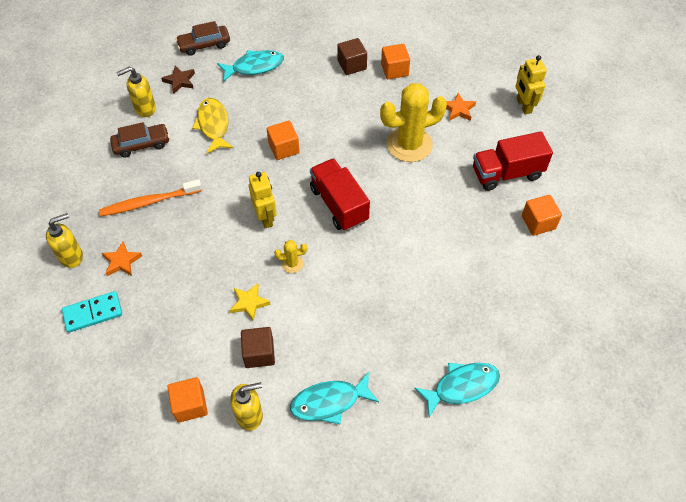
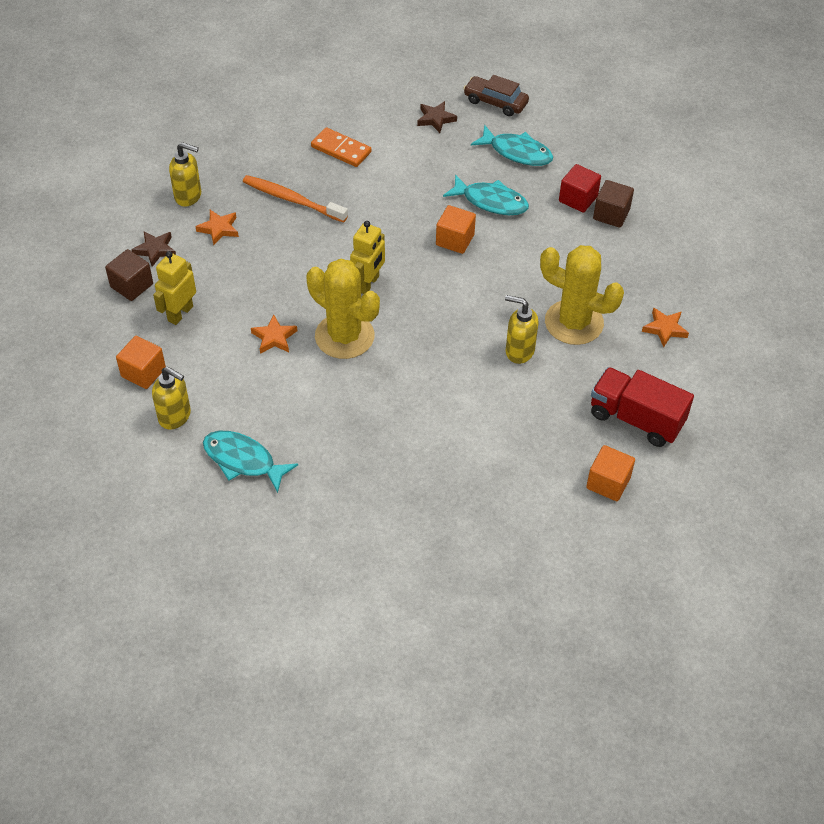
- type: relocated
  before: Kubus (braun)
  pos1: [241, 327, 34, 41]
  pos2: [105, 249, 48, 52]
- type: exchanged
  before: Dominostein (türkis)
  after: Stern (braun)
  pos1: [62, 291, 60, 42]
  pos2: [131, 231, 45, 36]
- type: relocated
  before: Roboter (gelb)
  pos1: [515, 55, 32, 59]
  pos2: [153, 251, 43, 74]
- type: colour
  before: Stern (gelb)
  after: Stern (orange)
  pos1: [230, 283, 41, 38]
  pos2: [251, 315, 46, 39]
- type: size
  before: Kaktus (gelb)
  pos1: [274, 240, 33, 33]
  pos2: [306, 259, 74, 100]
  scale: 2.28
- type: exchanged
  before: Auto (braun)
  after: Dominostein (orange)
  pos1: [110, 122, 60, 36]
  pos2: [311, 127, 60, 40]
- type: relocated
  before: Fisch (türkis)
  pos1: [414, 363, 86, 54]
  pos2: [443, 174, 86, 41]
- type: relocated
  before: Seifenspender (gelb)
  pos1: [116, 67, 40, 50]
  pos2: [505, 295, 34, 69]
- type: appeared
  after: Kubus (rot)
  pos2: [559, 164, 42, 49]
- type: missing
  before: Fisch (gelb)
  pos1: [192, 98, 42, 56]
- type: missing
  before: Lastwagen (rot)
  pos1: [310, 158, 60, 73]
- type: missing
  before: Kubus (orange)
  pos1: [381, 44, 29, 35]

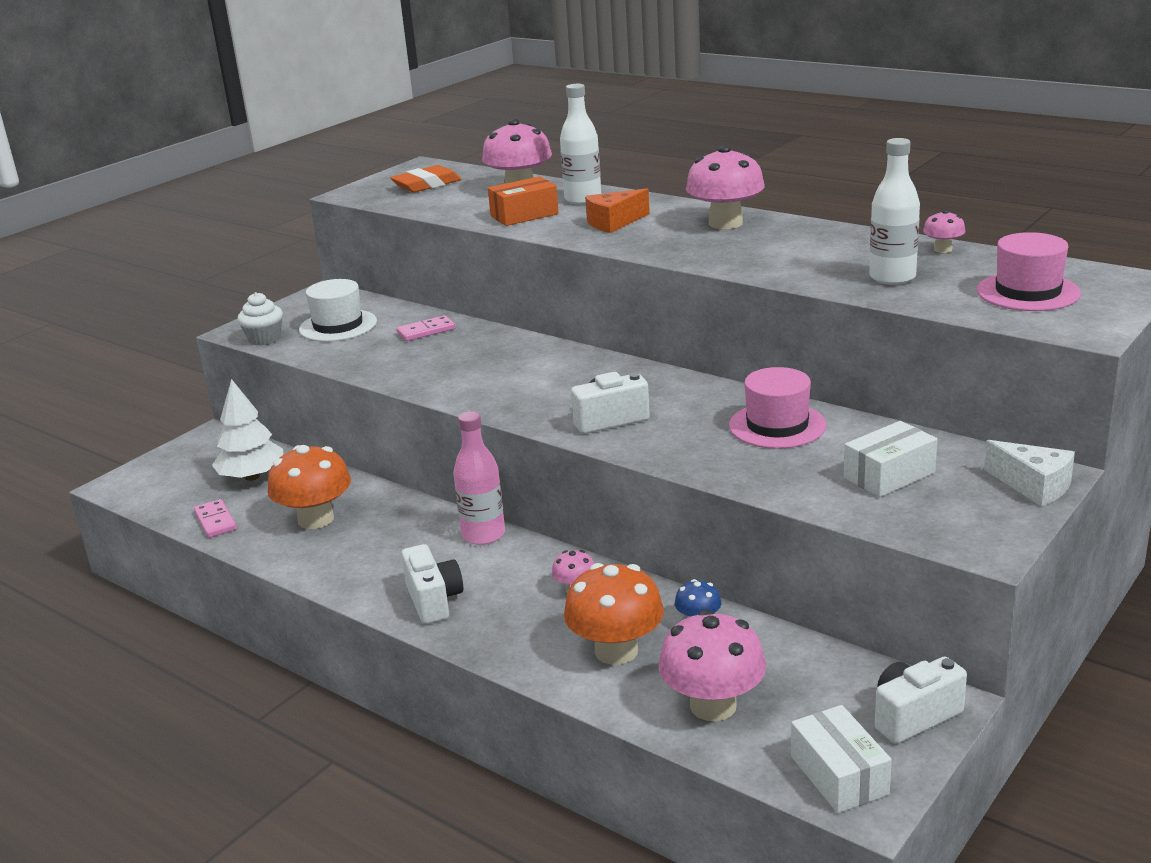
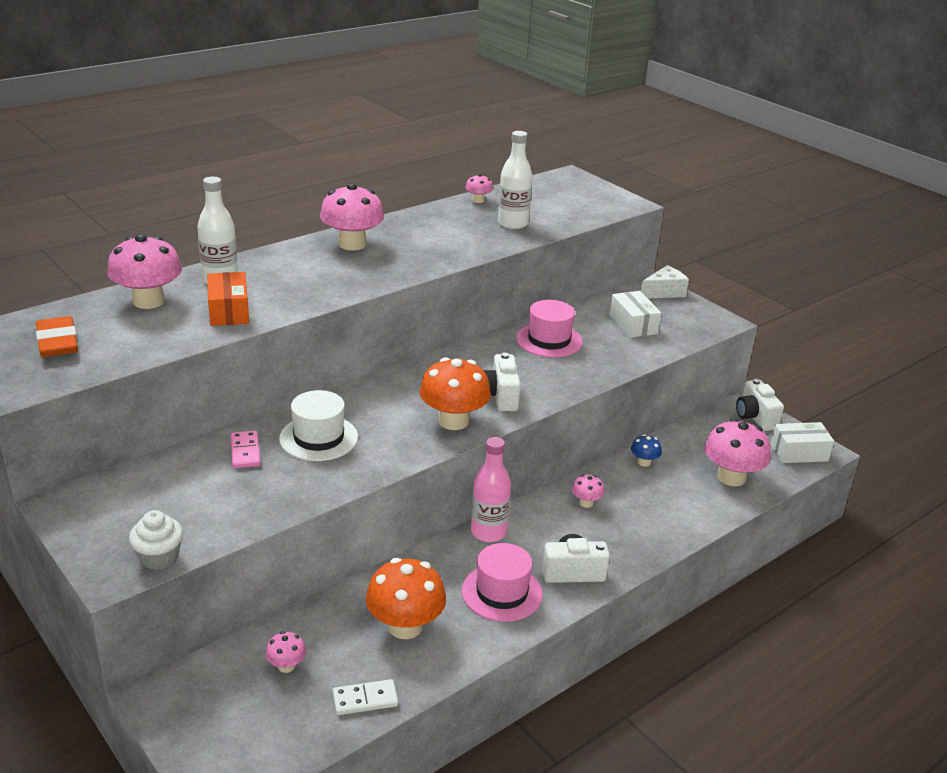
- type: exchanged
  before: Baum (weiß)
  after: Pilz (rosa)
  pos1: [212, 379, 71, 102]
  pos2: [265, 631, 41, 42]
- type: relocated
  before: Hut (weiß)
  pos1: [299, 279, 78, 63]
  pos2: [279, 390, 79, 71]
- type: colour
  before: Dominostein (rosa)
  after: Dominostein (weiß)
  pos1: [194, 499, 43, 39]
  pos2: [333, 679, 65, 36]
- type: relocated
  before: Pilz (orange)
  pos1: [564, 563, 100, 102]
  pos2: [419, 357, 72, 73]
- type: relocated
  before: Hut (rosa)
  pos1: [977, 232, 104, 79]
  pos2: [462, 543, 81, 79]
- type: missing
  before: Käse (orange)
  pos1: [585, 188, 65, 45]

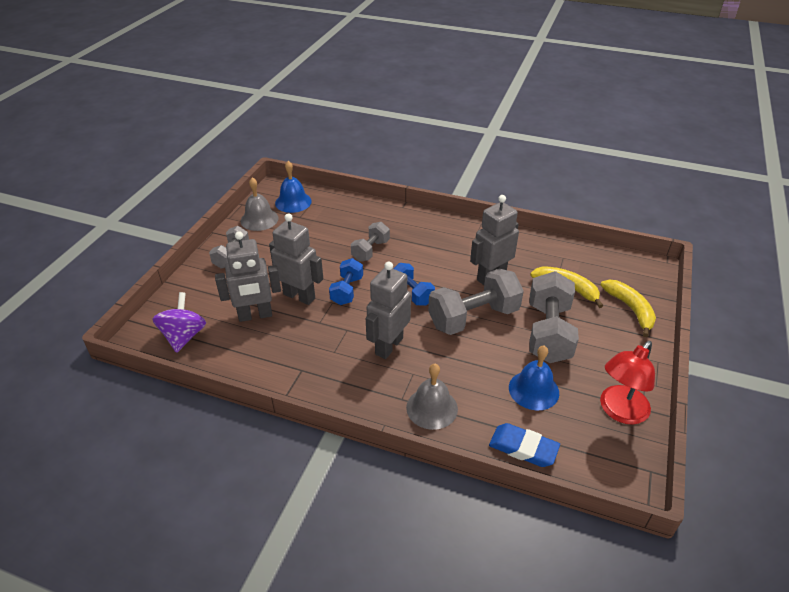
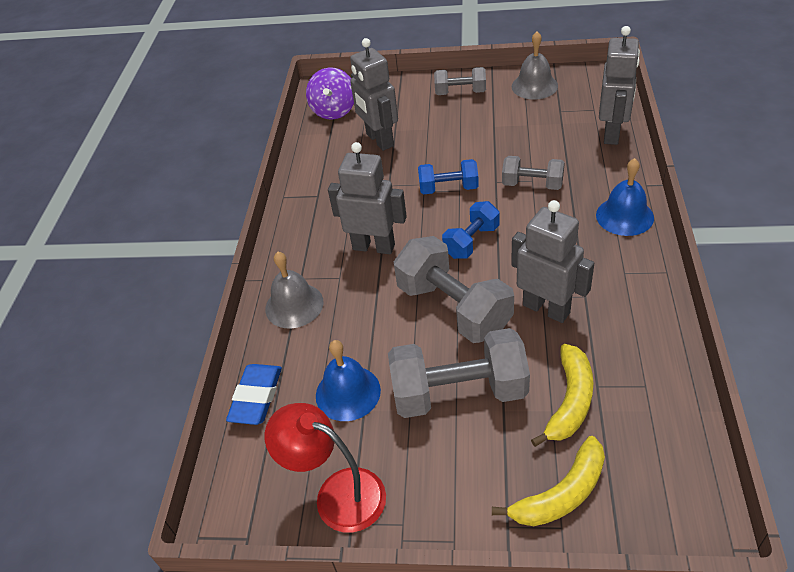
- type: spun
  before: Kreisel (lila)
  pos1: [152, 292, 54, 61]
  pos2: [306, 67, 48, 53]
  turn: 105
- type: relocated
  before: Glocke (blau)
  pos1: [275, 161, 37, 52]
  pos2: [596, 158, 58, 78]
- type: relocated
  before: Roboter (grau)
  pos1: [269, 213, 54, 92]
  pos2: [599, 26, 41, 119]

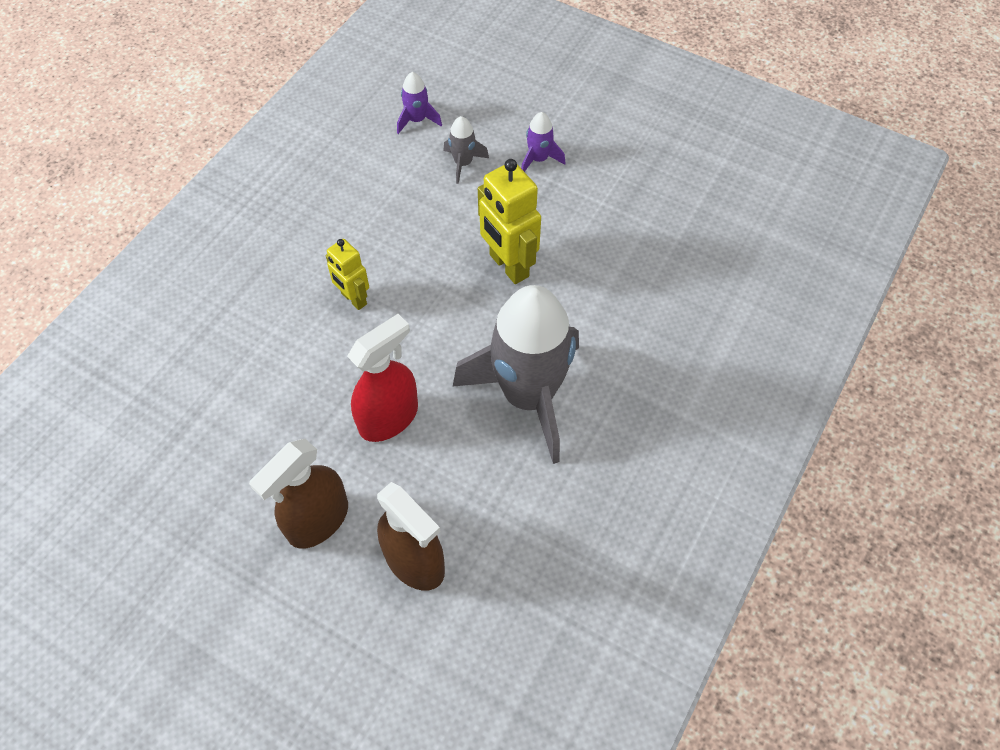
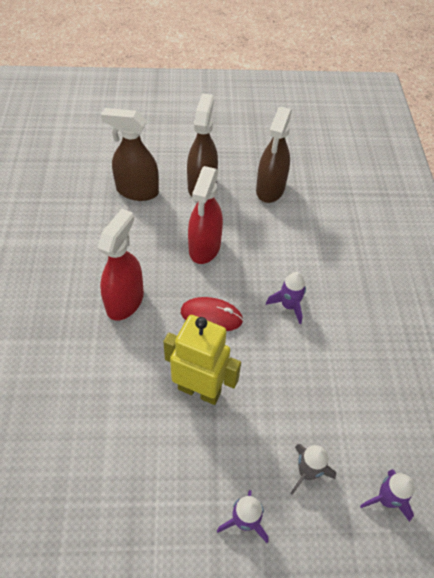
- type: exchanged
  before: Rakete (grau)
  after: Sprühflasche (rot)
  pos1: [453, 285, 126, 179]
  pos2: [97, 209, 47, 112]
- type: appeared
  after: Computermaus (rot)
  pos2: [181, 297, 62, 34]
- type: appeared
  after: Sprühflasche (braun)
  pos2: [256, 106, 36, 97]
- type: exchanged
  before: Roboter (gelb)
  after: Rakete (lila)
  pos1: [326, 239, 43, 71]
  pos2: [266, 272, 40, 52]

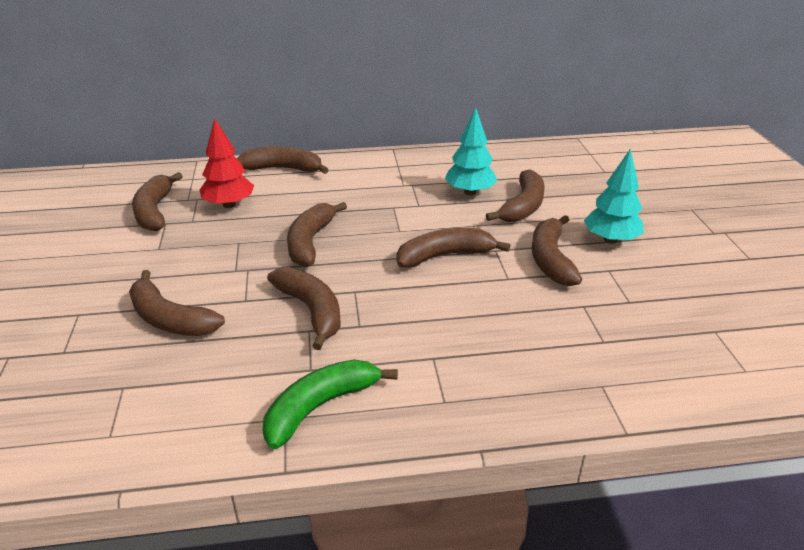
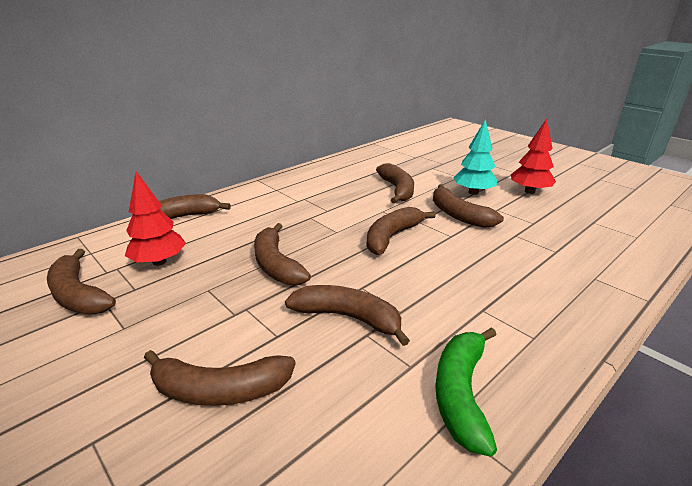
- type: appeared
  after: Baum (rot)
  pos2: [511, 119, 45, 75]
- type: missing
  before: Baum (türkis)
  pos1: [445, 108, 52, 87]

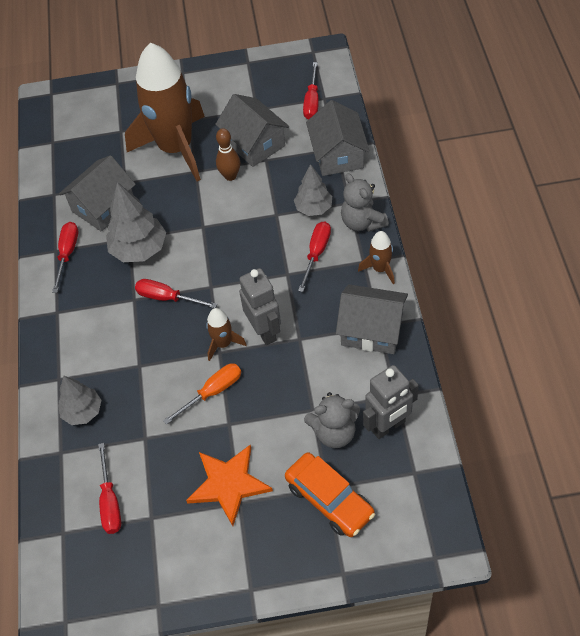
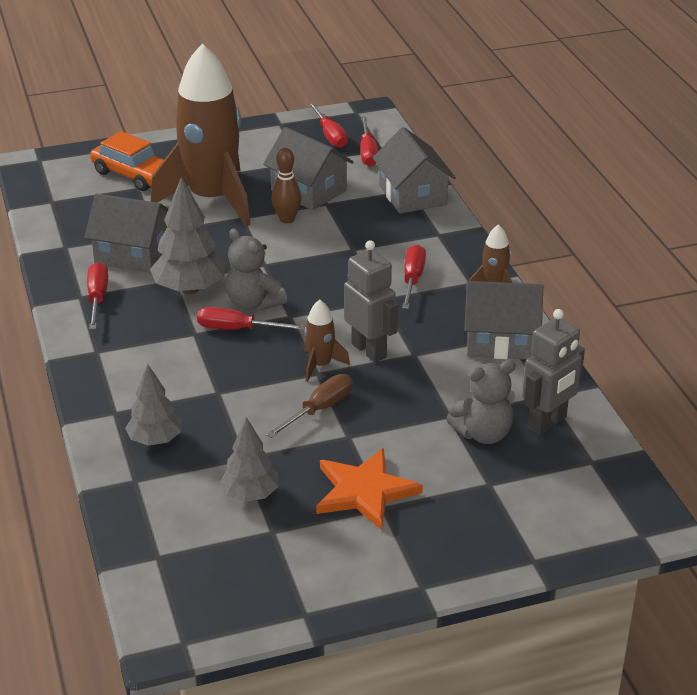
- type: spun
  before: Haus (grau)
  pos1: [59, 155, 77, 77]
  pos2: [85, 194, 84, 79]
  turn: 75
- type: relocated
  before: Auto (orange)
  pos1: [285, 452, 90, 85]
  pos2: [90, 131, 74, 60]
- type: relocated
  before: Baum (grau)
  pos1: [294, 164, 38, 52]
  pos2: [220, 417, 58, 85]
- type: relocated
  before: Teddybär (grau)
  pos1: [341, 173, 48, 59]
  pos2: [226, 229, 61, 82]
- type: colour
  before: Schraubenzieher (orange)
  after: Schraubenzieher (braun)
  pos1: [163, 364, 78, 61]
  pos2: [266, 374, 87, 64]
- type: relocated
  before: Schraubenzieher (rot)
  pos1: [98, 443, 23, 91]
  pos2: [308, 102, 40, 46]

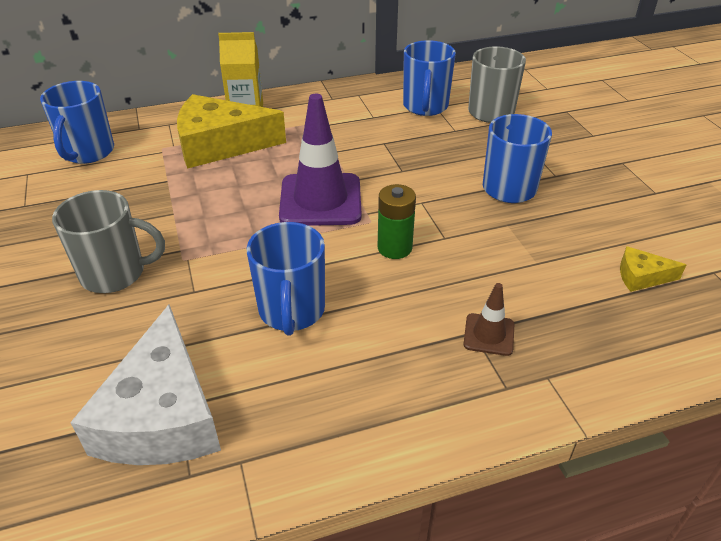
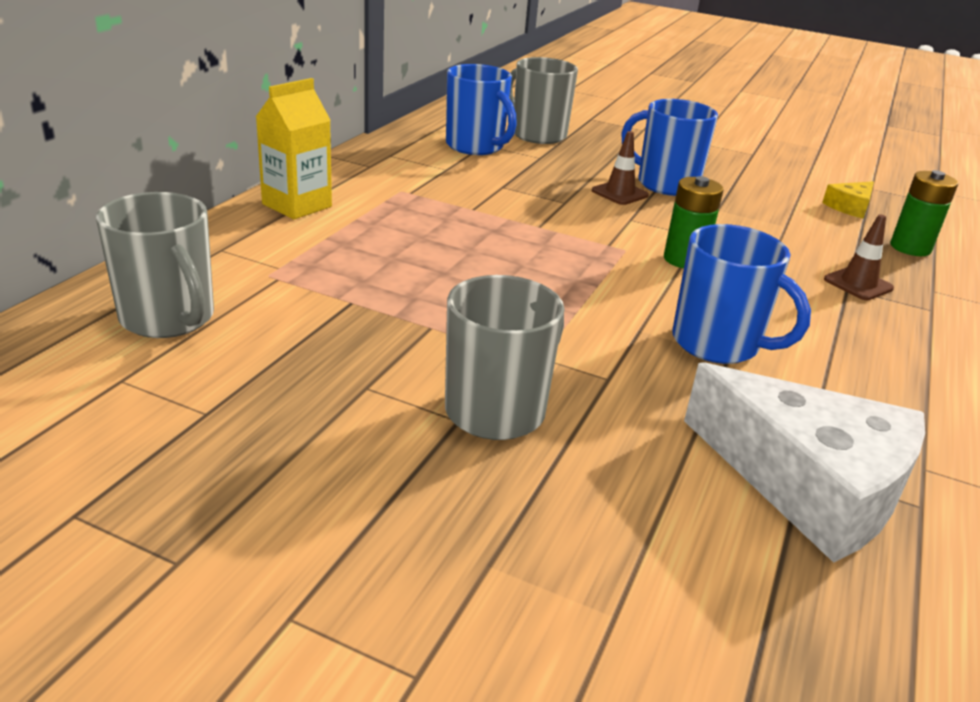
- type: colour
  before: Tasse (blau)
  after: Tasse (grau)
  pos1: [40, 81, 74, 83]
  pos2: [96, 192, 118, 146]
- type: appeared
  after: Leitkegel (braun)
  pos2: [592, 131, 57, 74]
- type: appeared
  after: Batterie (grün)
  pos2: [890, 170, 68, 86]
- type: missing
  before: Käse (gelb)
  pos1: [177, 94, 109, 75]
- type: missing
  before: Leitkegel (lila)
  pos1: [279, 94, 82, 132]

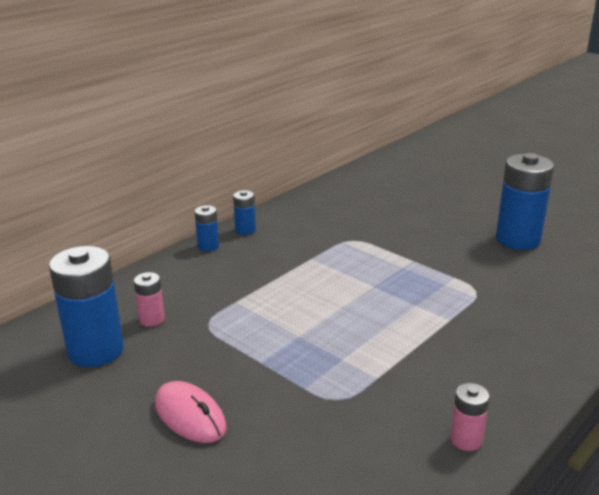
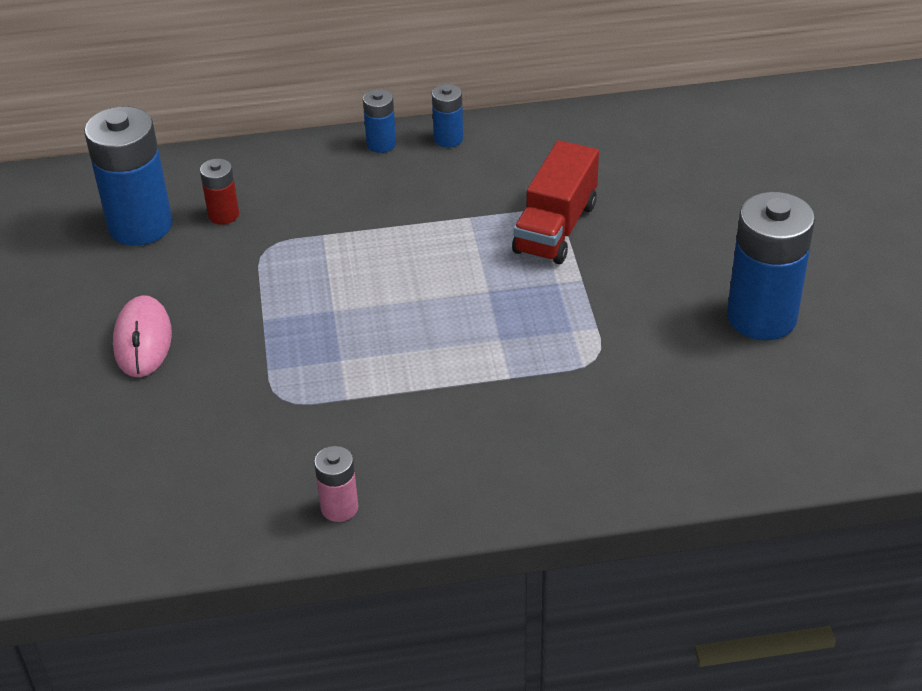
- type: colour
  before: Batterie (rosa)
  after: Batterie (rot)
  pos1: [134, 272, 31, 55]
  pos2: [200, 159, 39, 66]
- type: appeared
  after: Lastwagen (rot)
  pos2: [512, 140, 87, 124]

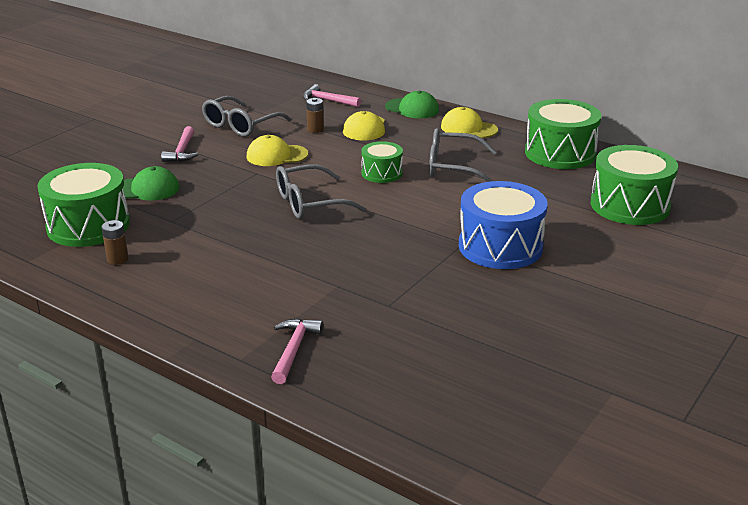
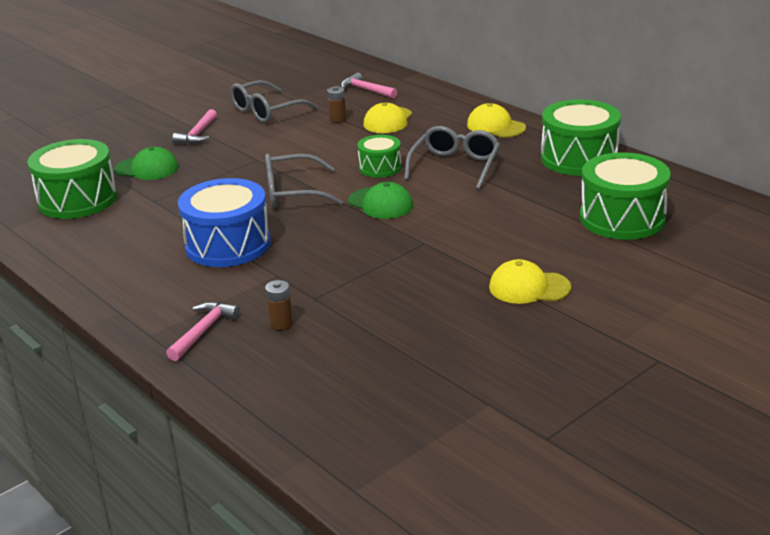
- type: relocated
  before: Trommel (blau)
  pos1: [459, 181, 89, 88]
  pos2: [178, 178, 93, 89]
- type: relocated
  before: Batterie (braun)
  pos1: [101, 220, 28, 45]
  pos2: [265, 280, 28, 50]
- type: relocated
  before: Kappe (grün)
  pos1: [385, 91, 54, 27]
  pos2: [348, 182, 65, 37]
- type: spun
  before: Brille (grau)
  pos1: [429, 128, 67, 54]
  pos2: [404, 126, 96, 63]
  turn: 90
- type: relocated
  before: Kappe (gelb)
  pos1: [246, 135, 62, 31]
  pos2: [489, 259, 82, 45]

